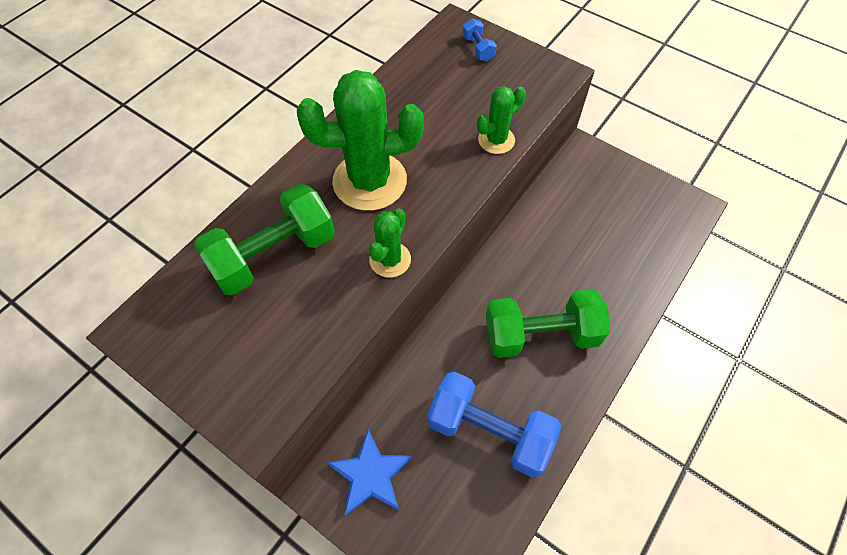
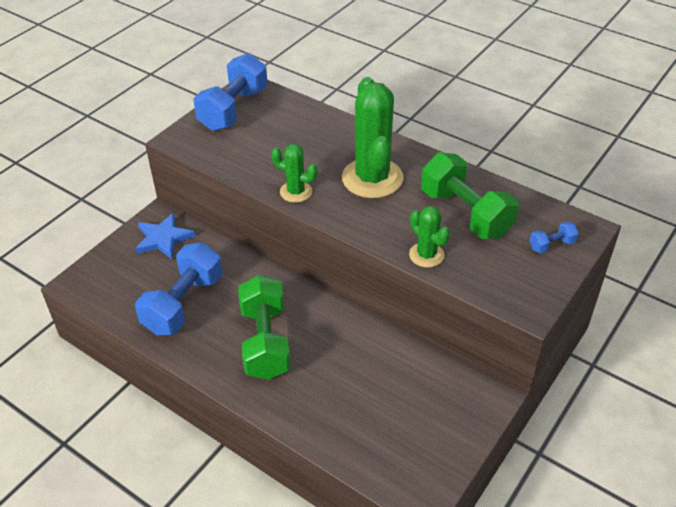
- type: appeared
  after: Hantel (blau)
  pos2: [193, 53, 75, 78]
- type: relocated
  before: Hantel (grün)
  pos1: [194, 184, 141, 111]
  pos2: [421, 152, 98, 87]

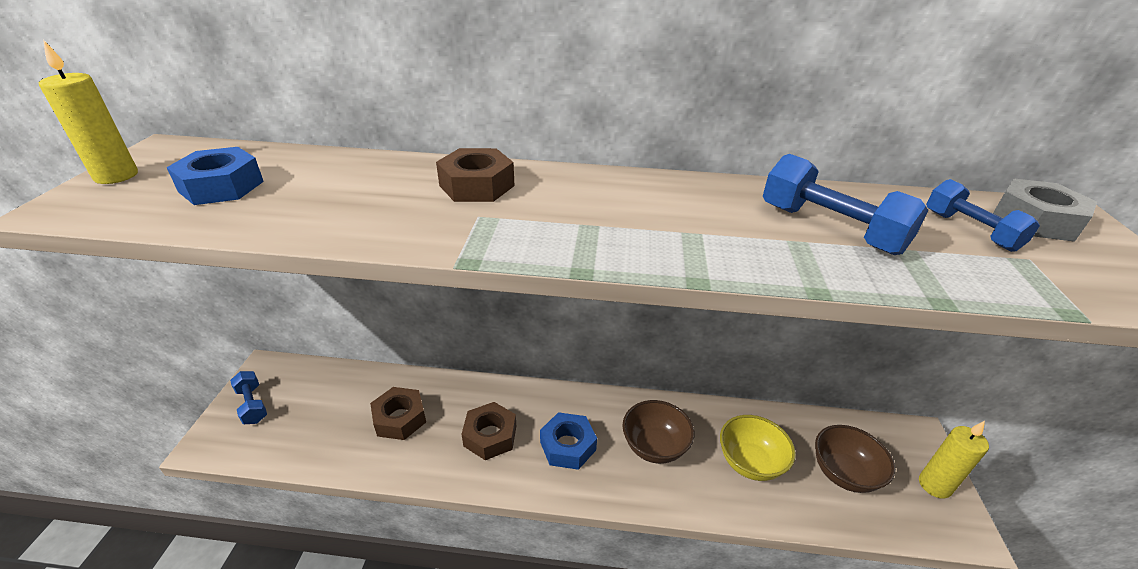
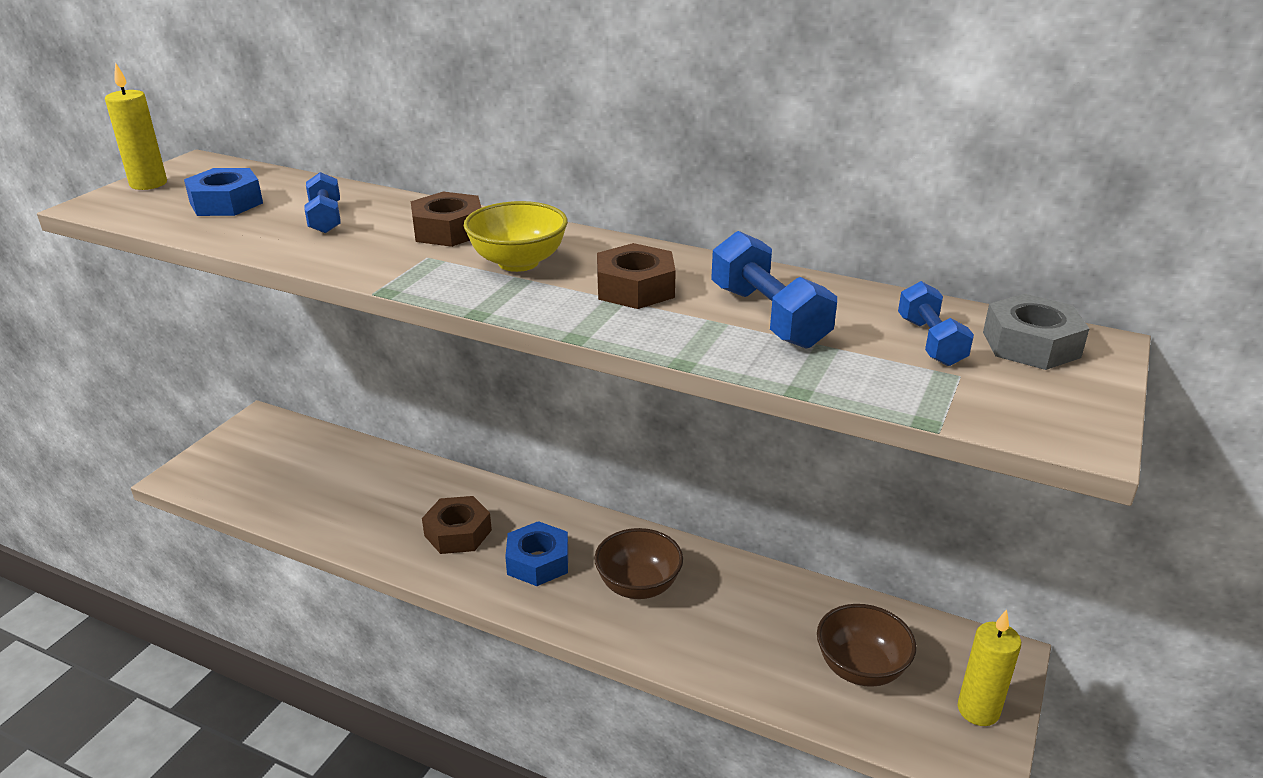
- type: relocated
  before: Hantel (blau)
  pos1: [230, 371, 37, 53]
  pos2: [304, 172, 36, 61]
- type: relocated
  before: Schüssel (gelb)
  pos1: [720, 415, 76, 66]
  pos2: [464, 201, 104, 71]
- type: relocated
  before: Sechskantmutter (braun)
  pos1: [370, 387, 56, 53]
  pos2: [597, 243, 79, 66]

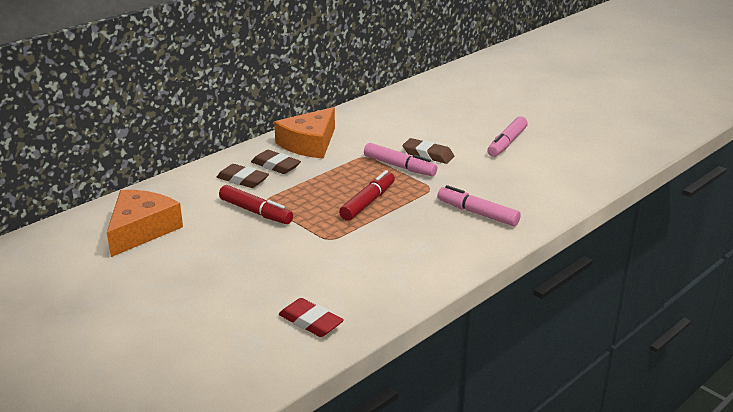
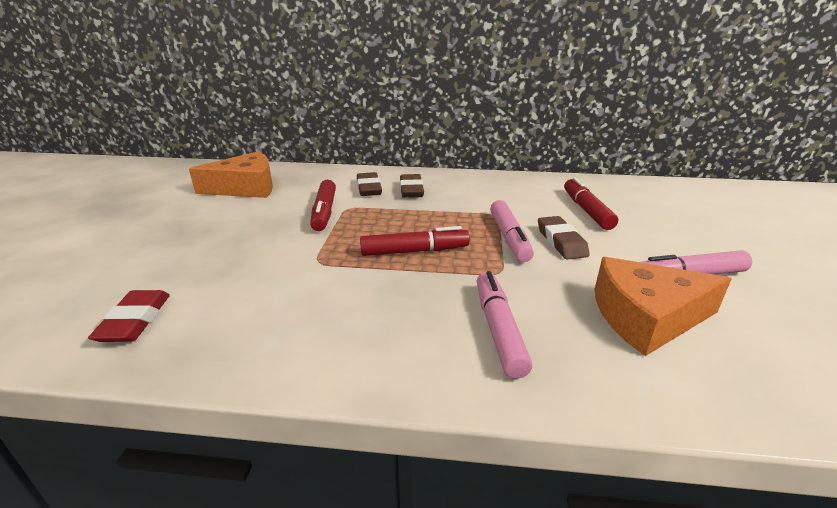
- type: appeared
  after: Filzstift (rot)
  pos2: [564, 177, 54, 53]
- type: relocated
  before: Käse (orange)
  pos1: [274, 107, 61, 51]
  pos2: [594, 257, 138, 99]

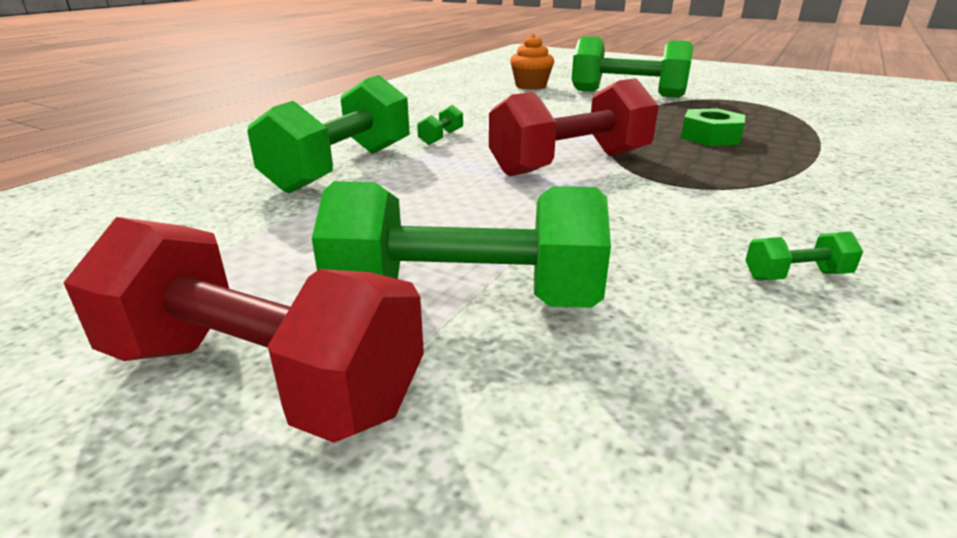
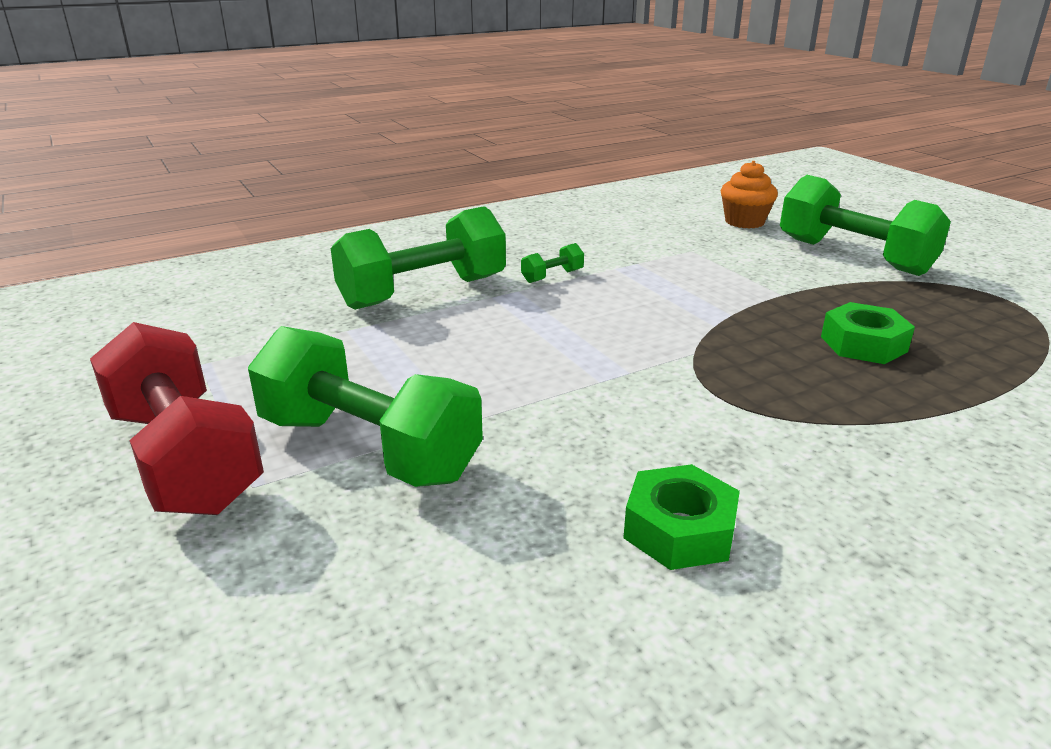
- type: exchanged
  before: Hantel (grün)
  after: Sechskantmutter (grün)
  pos1: [745, 232, 118, 48]
  pos2: [623, 464, 117, 106]
- type: missing
  before: Hantel (rot)
  pos1: [489, 78, 170, 98]

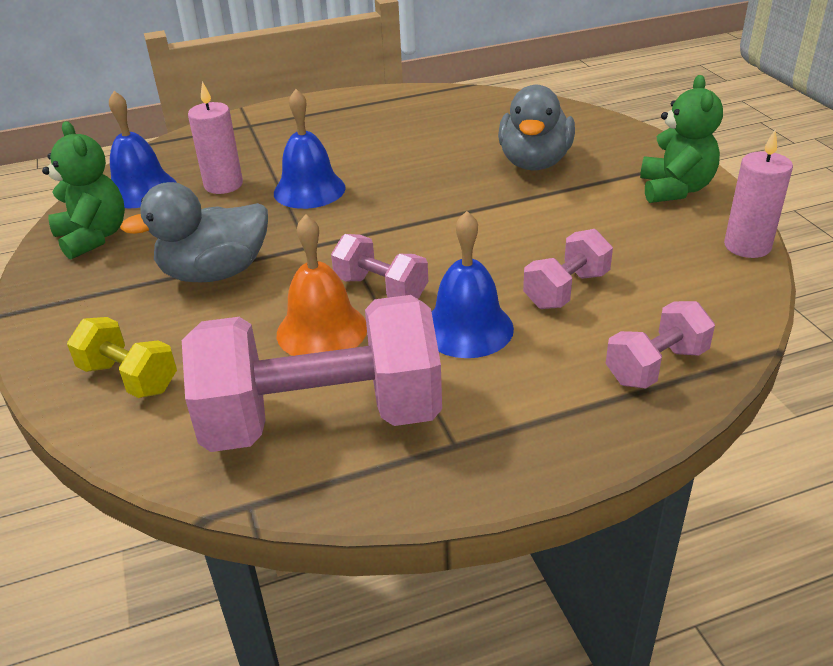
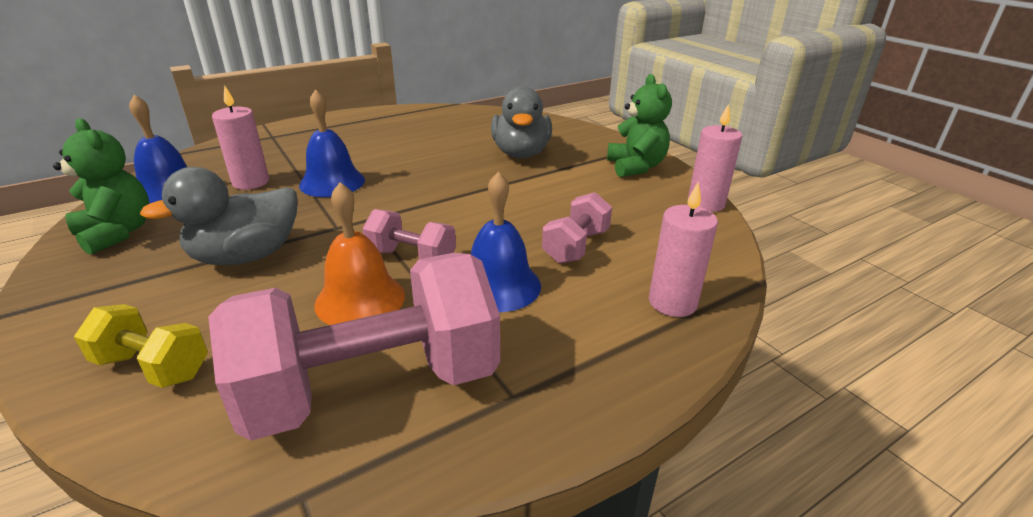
- type: exchanged
  before: Hantel (rosa)
  after: Kerze (rosa)
  pos1: [606, 301, 109, 87]
  pos2: [649, 182, 69, 135]

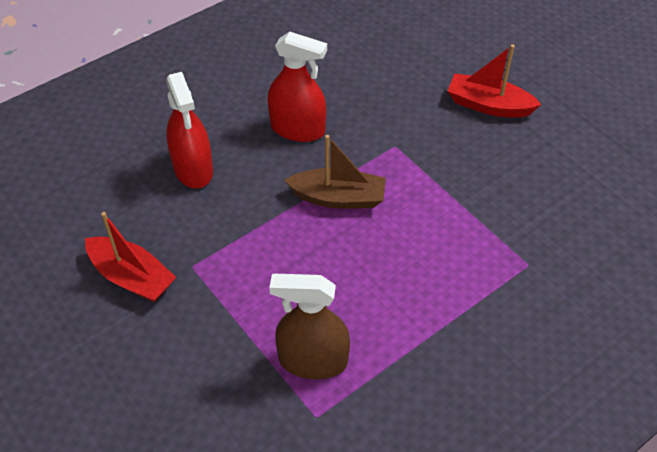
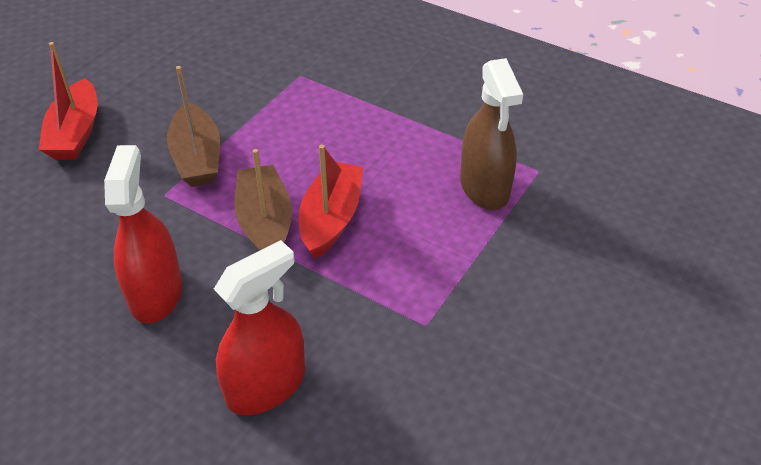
- type: appeared
  after: Boot (braun)
  pos2: [167, 66, 53, 121]
- type: relocated
  before: Boot (rot)
  pos1: [85, 212, 91, 90]
  pos2: [299, 145, 64, 114]

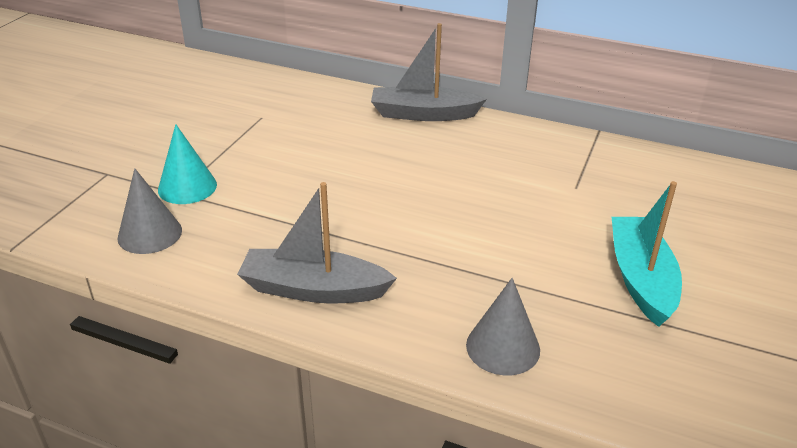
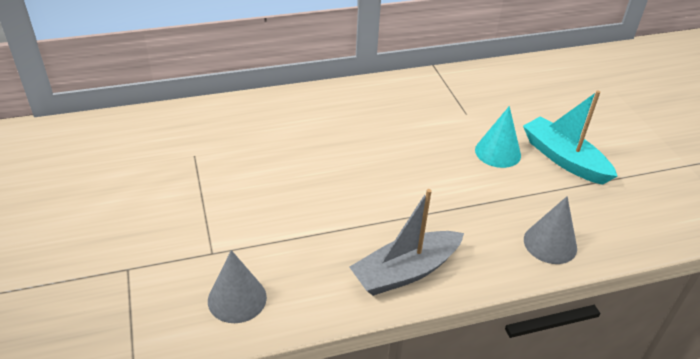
- type: relocated
  before: Kegel (türkis)
  pos1: [158, 124, 59, 80]
  pos2: [475, 106, 46, 62]
- type: missing
  before: Boot (grau)
  pos1: [371, 23, 116, 98]

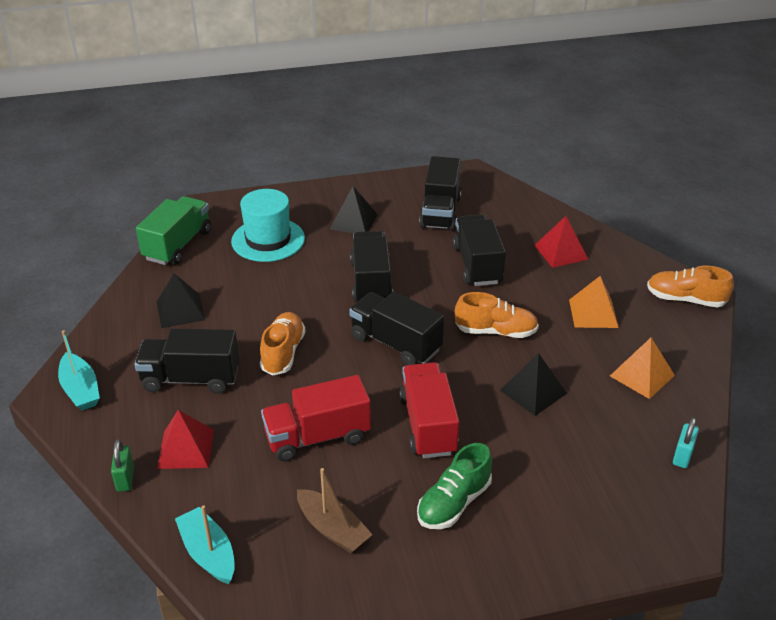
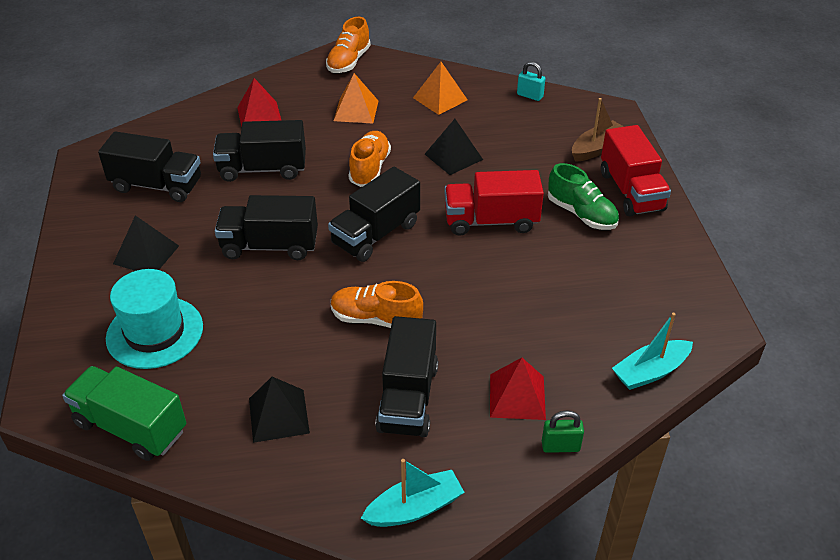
- type: relocated
  before: Boot (braun)
  pos1: [297, 468, 76, 85]
  pos2: [572, 98, 52, 64]
- type: relocated
  before: Lastwagen (rot)
  pos1: [261, 375, 110, 87]
  pos2: [601, 125, 70, 92]

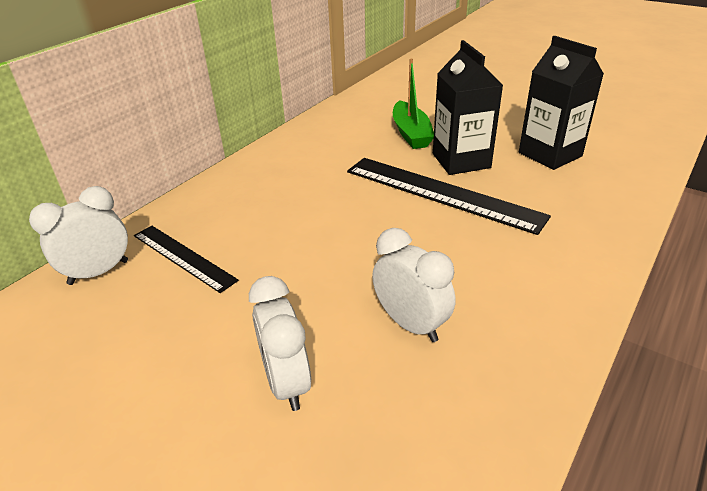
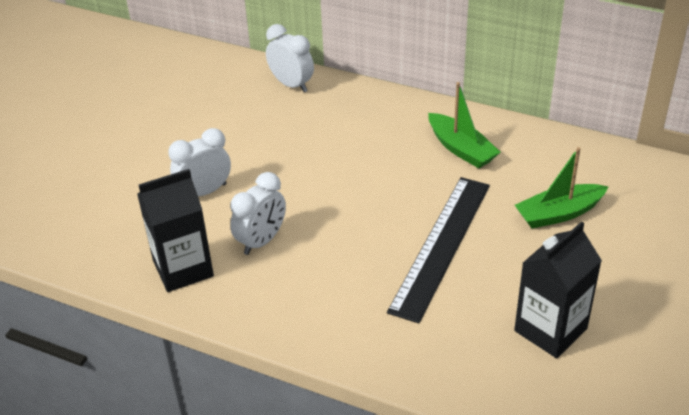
- type: relocated
  before: Getränkekarton (schwarz)
  pos1: [433, 40, 70, 135]
  pos2: [137, 169, 77, 123]
- type: appeared
  after: Boot (grün)
  pos2: [428, 82, 73, 86]
- type: missing
  before: Lineal (schwarz)
  pos1: [134, 226, 105, 67]

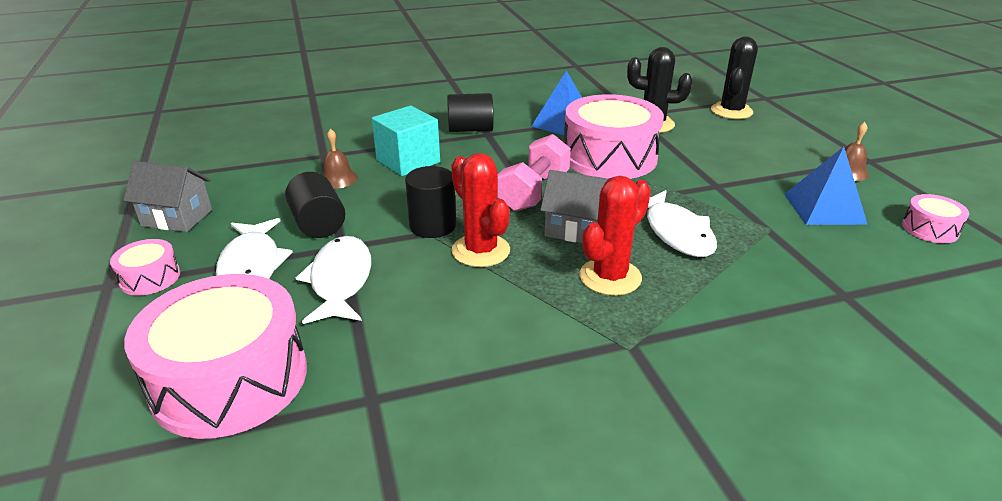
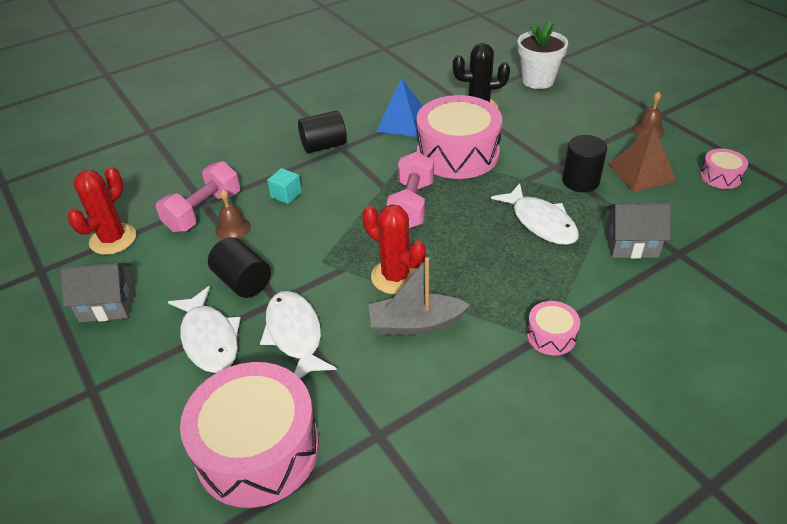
- type: relocated
  before: Kaktus (rot)
  pos1: [579, 176, 72, 120]
  pos2: [67, 167, 69, 88]
- type: appeared
  after: Hantel (rosa)
  pos2: [156, 161, 84, 71]
- type: size
  before: Kubus (türkis)
  pos1: [372, 106, 68, 70]
  pos2: [267, 168, 35, 36]
  scale: 0.52
- type: appeared
  after: Boot (grau)
  pos2: [369, 257, 101, 78]
- type: exchanged
  before: Kaktus (schwarz)
  after: Blumentopf (weiß)
  pos1: [711, 36, 47, 83]
  pos2: [517, 20, 51, 69]
- type: relocated
  before: Trommel (rosa)
  pos1: [110, 239, 70, 57]
  pos2: [526, 301, 54, 54]
- type: relocated
  before: Vollzylinder (schwarz)
  pos1: [405, 166, 51, 72]
  pos2: [562, 135, 45, 57]
- type: relocated
  before: Haus (grau)
  pos1: [540, 170, 68, 73]
  pos2: [605, 203, 66, 56]
- type: colour
  before: Pyramide (blau)
  after: Pyramide (braun)
  pos1: [784, 147, 84, 78]
  pos2: [608, 127, 68, 65]

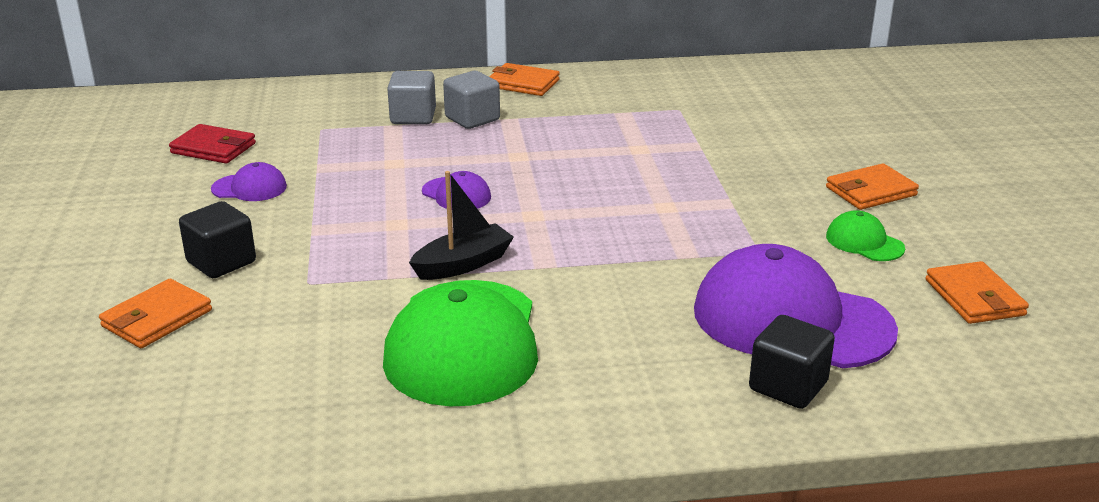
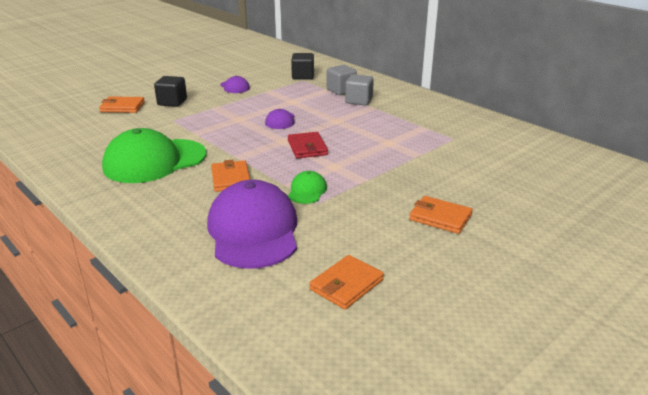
- type: relocated
  before: Geldbörse (orange)
  pos1: [489, 63, 71, 33]
  pos2: [211, 160, 39, 32]
- type: relocated
  before: Geldbörse (rot)
  pos1: [169, 124, 87, 40]
  pos2: [288, 132, 40, 26]
- type: relocated
  before: Kappe (grün)
  pos1: [826, 210, 79, 51]
  pos2: [288, 171, 39, 33]
- type: relocated
  before: Kubus (schwarz)
  pos1: [749, 315, 86, 94]
  pos2: [291, 53, 23, 27]
- type: missing
  before: Boot (schwarz)
  pos1: [409, 171, 105, 109]

